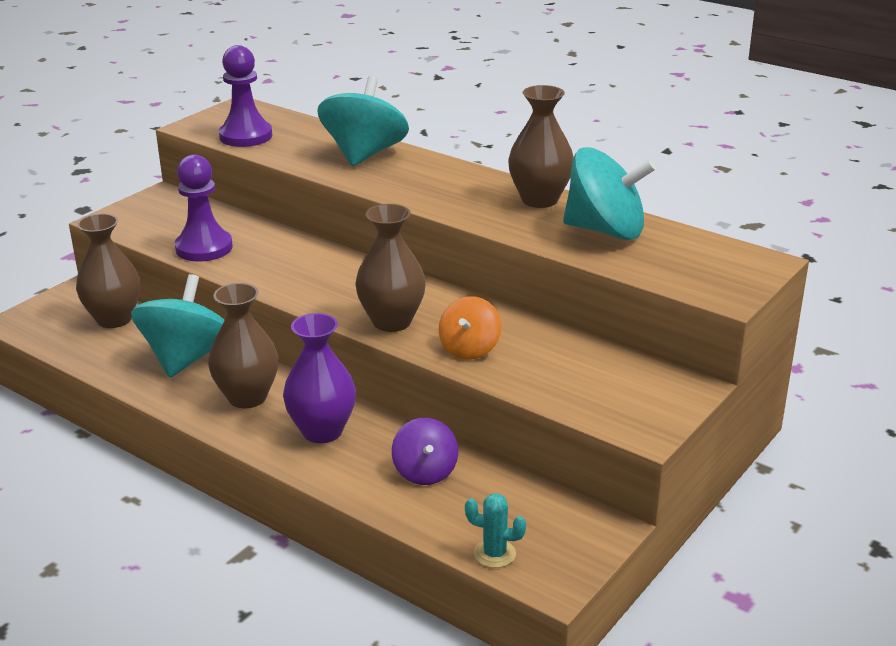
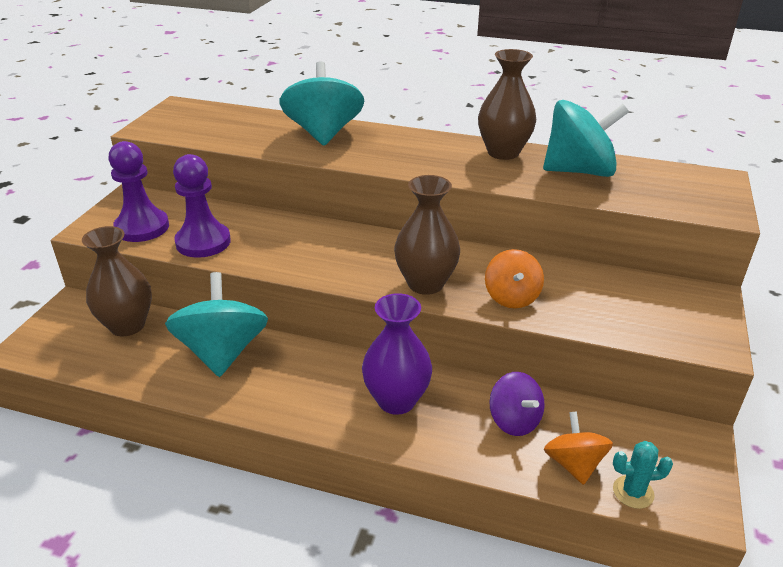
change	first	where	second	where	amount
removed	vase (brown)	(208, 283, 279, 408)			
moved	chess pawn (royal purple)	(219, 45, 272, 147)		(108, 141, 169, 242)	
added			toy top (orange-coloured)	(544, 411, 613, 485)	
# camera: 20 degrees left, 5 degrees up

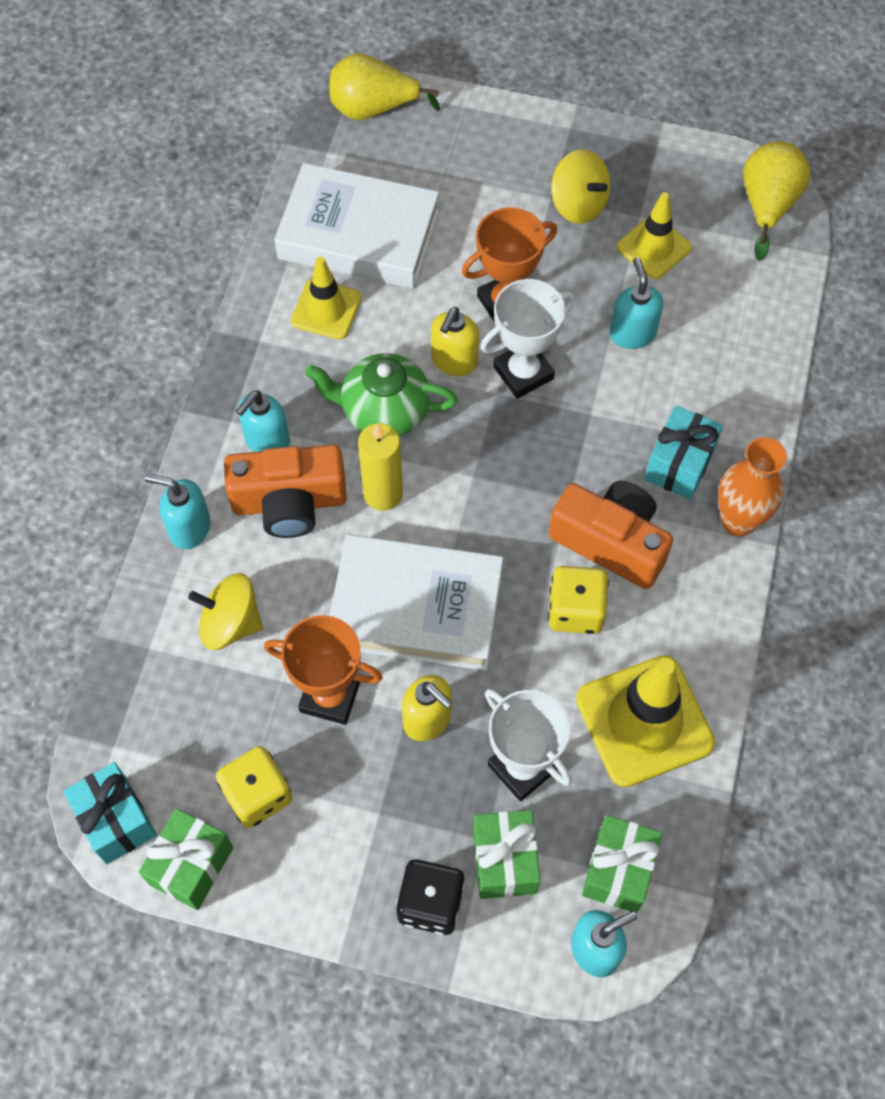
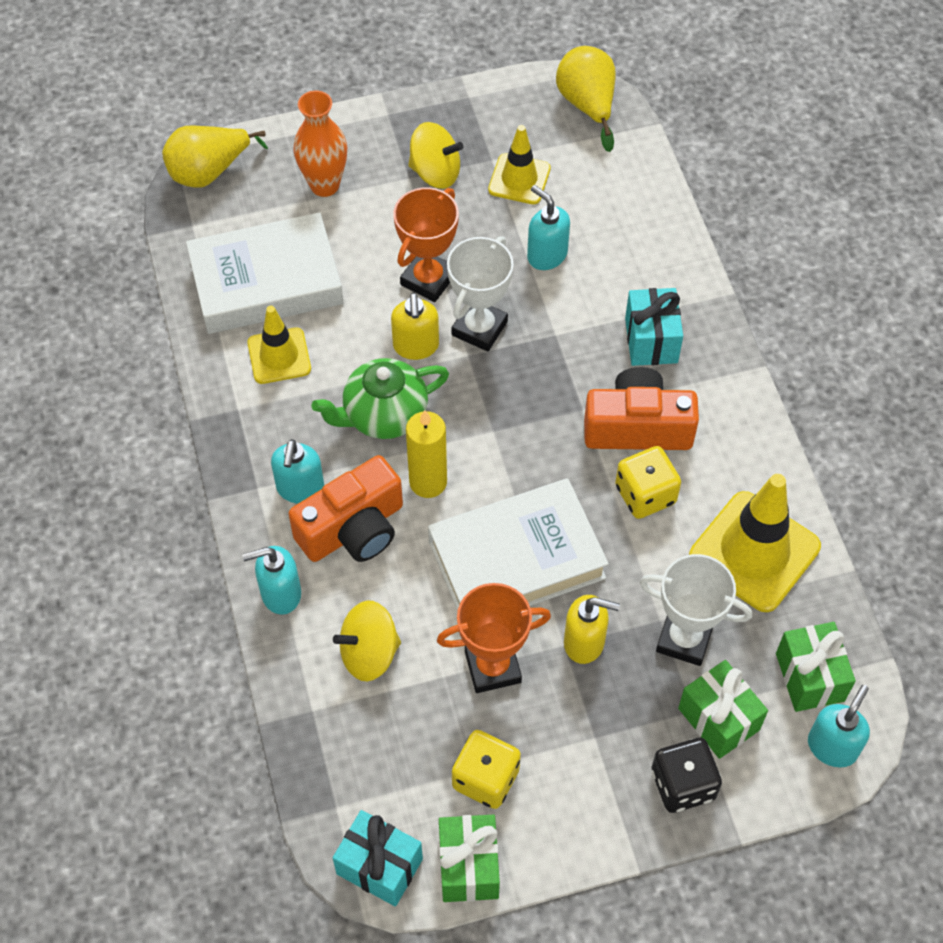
change	first	where	second	where	amount
moved	vase (orange-coloured)	(718, 437, 787, 536)		(293, 90, 347, 197)	
# camera: 30 degrees left, 5 degrees down

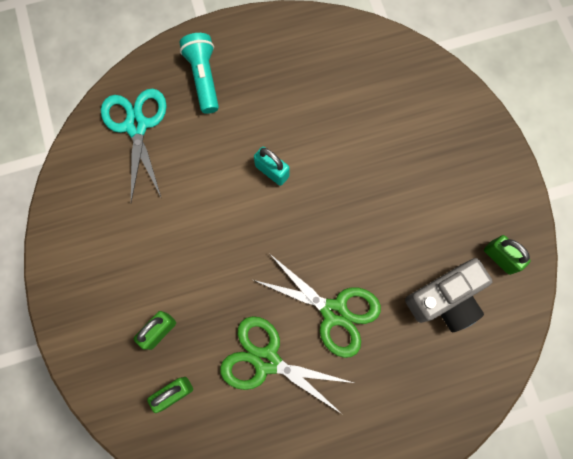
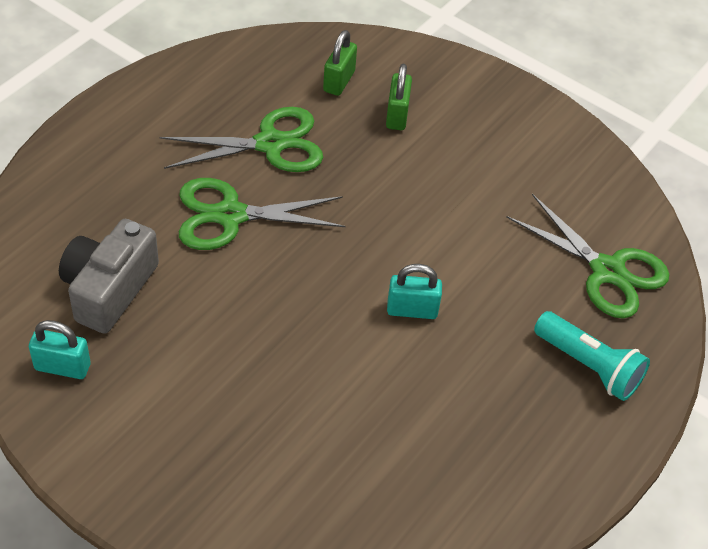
change	first	where	second	where	amount
recoloured	pair of scissors (aqua)	(101, 89, 166, 202)	pair of scissors (emerald)	(506, 194, 669, 319)	
recoloured	padlock (emerald)	(484, 235, 531, 275)	padlock (aqua)	(29, 320, 91, 379)	
# camera: 140 degrees right, 25 degrees down

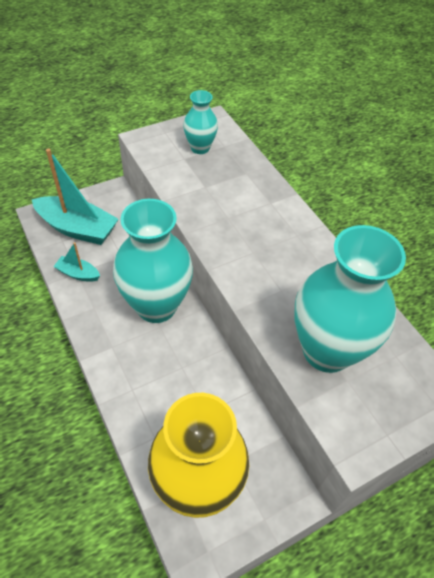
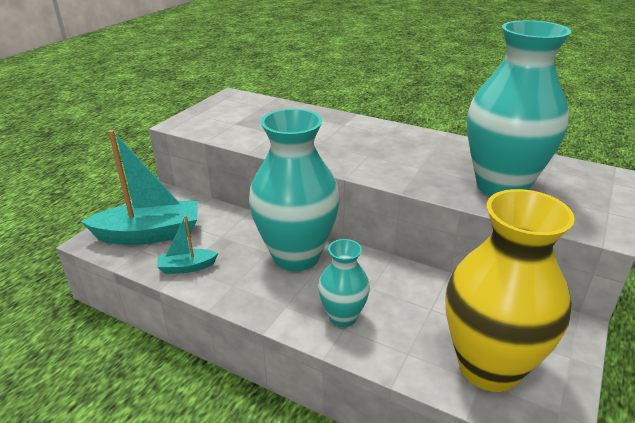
change	first	where	second	where	amount
moved	vase (aqua)	(183, 90, 218, 154)		(318, 239, 370, 327)	
# camera: 30 degrees left, 20 degrees down

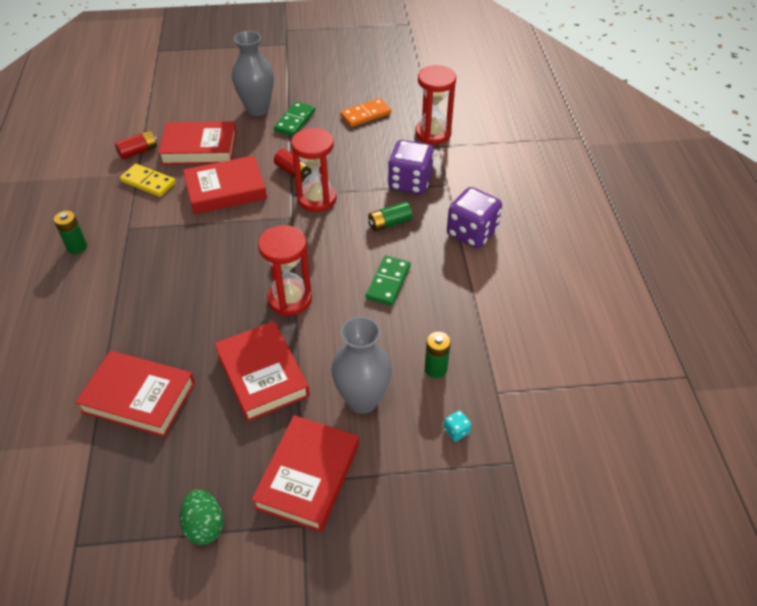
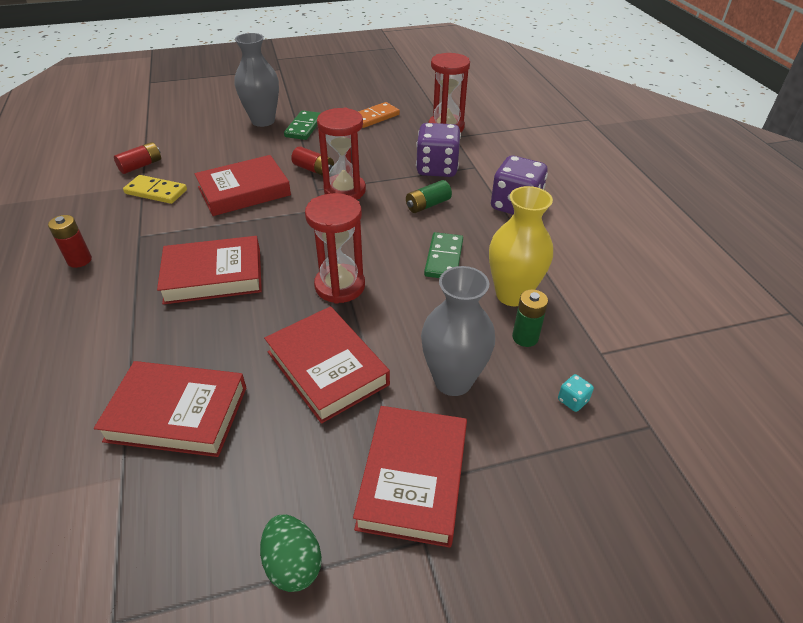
change	first	where	second	where	amount
recoloured	power cell (emerald)	(54, 211, 87, 254)	power cell (red)	(48, 215, 92, 268)	
moved	hardback (red)	(158, 121, 236, 165)		(157, 236, 262, 304)	
added			vase (golden)	(489, 186, 553, 307)	
# camera: 10 degrees left, 5 degrees down

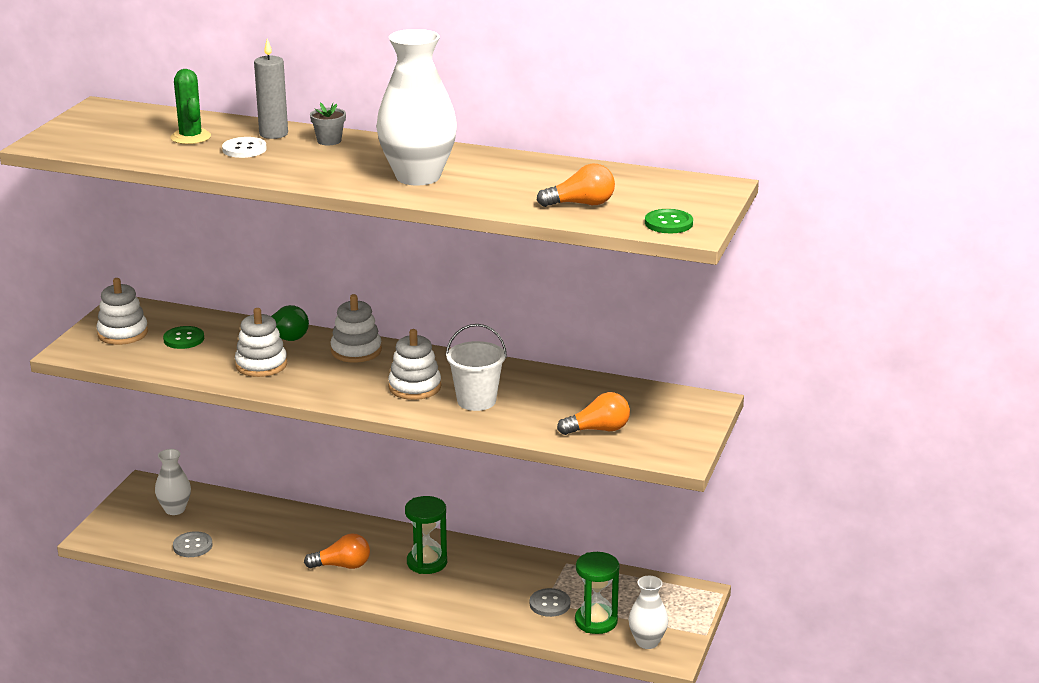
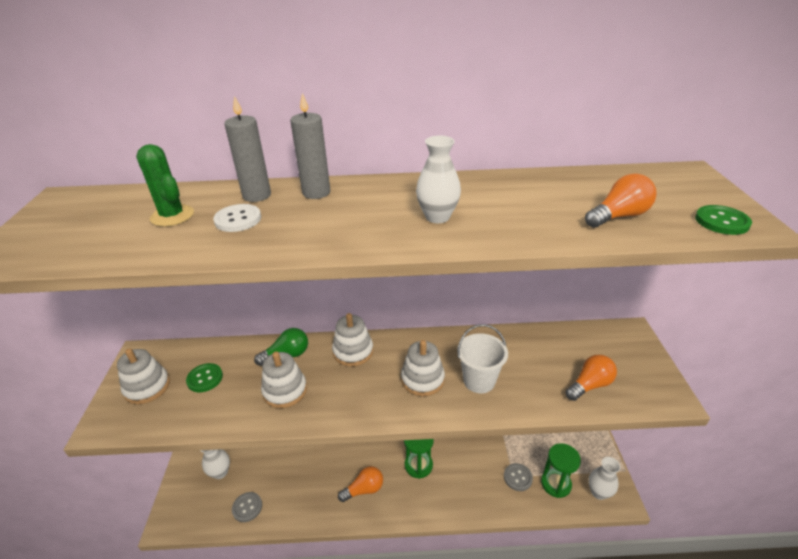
change	first	where	second	where	amount
replaced	potted plant (grey)	(310, 103, 346, 145)	wax candle (grey)	(290, 93, 330, 199)	
resized	vase (pure white)	(376, 29, 457, 186)		(416, 136, 461, 223)	x0.54
# camera: 20 degrees left, 10 degrees up

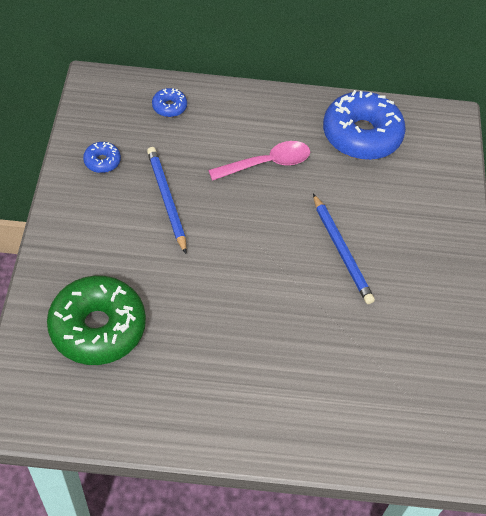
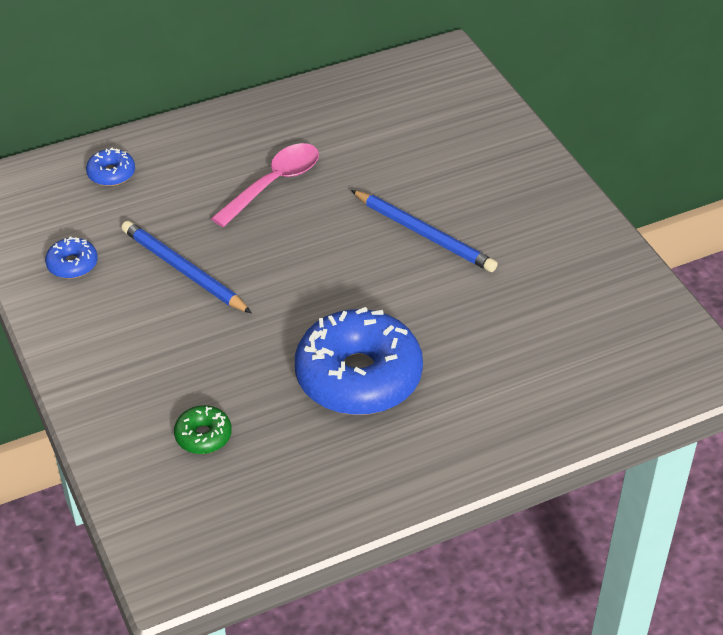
change	first	where	second	where	amount
resized	doughnut (emerald)	(47, 275, 146, 365)		(174, 405, 232, 454)	x0.43
moved	doughnut (blue)	(323, 90, 406, 160)		(295, 307, 423, 415)	
# camera: 25 degrees left, 10 degrees down

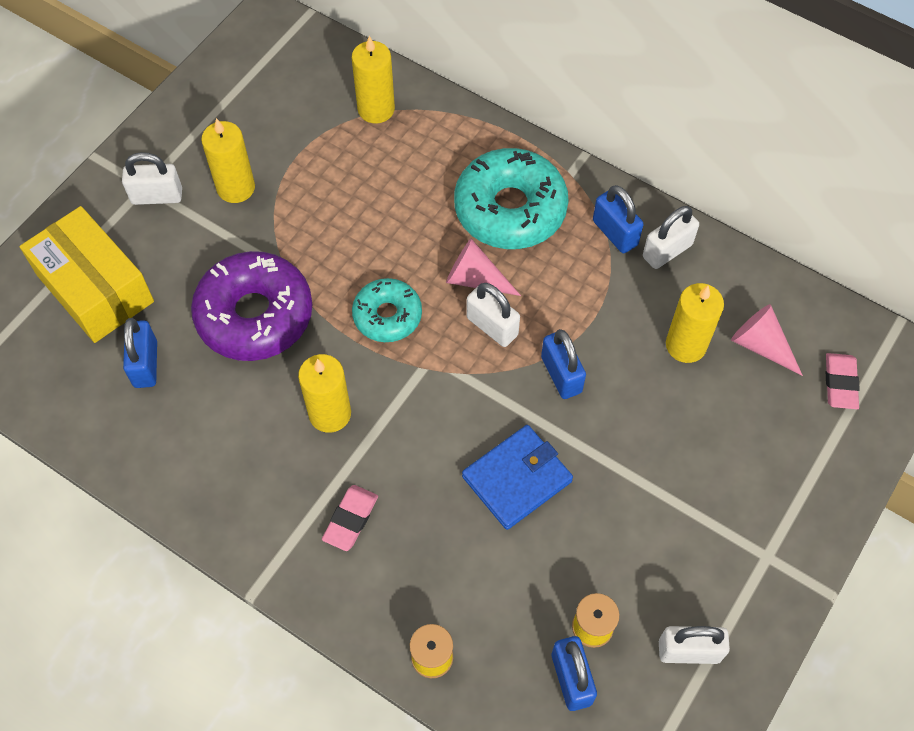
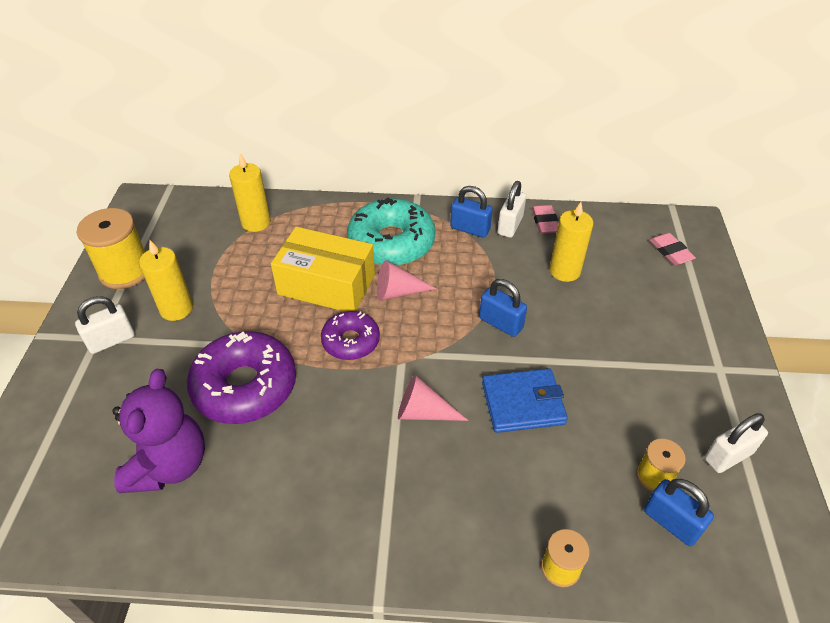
change	first	where	second	where	amount
moved	box (golden)	(20, 206, 154, 343)		(271, 227, 375, 312)	
replaced	padlock (blue)	(123, 318, 157, 388)	teddy (royal purple)	(112, 369, 205, 493)	
removed	wax candle (golden)	(298, 354, 351, 433)			
moved	eraser (rosy)	(322, 485, 378, 551)		(532, 205, 559, 234)	
recoloured	doughnut (aqua)	(352, 278, 422, 342)	doughnut (royal purple)	(321, 311, 380, 360)	
turned	card wallet (blue)	(462, 425, 573, 530)		(482, 368, 568, 433)	60 degrees clockwise
removed	padlock (pure white)	(466, 283, 520, 347)			
moved	cone (rosy)	(731, 304, 803, 376)		(398, 375, 469, 421)	
added			bobbin (golden)	(77, 208, 145, 289)	
# camera: 30 degrees left, 15 degrees down

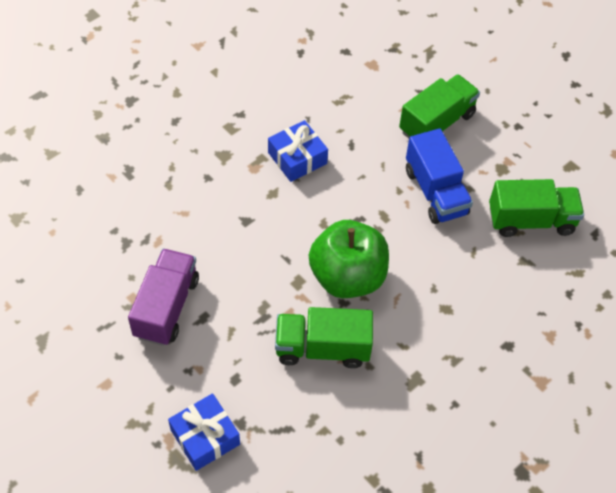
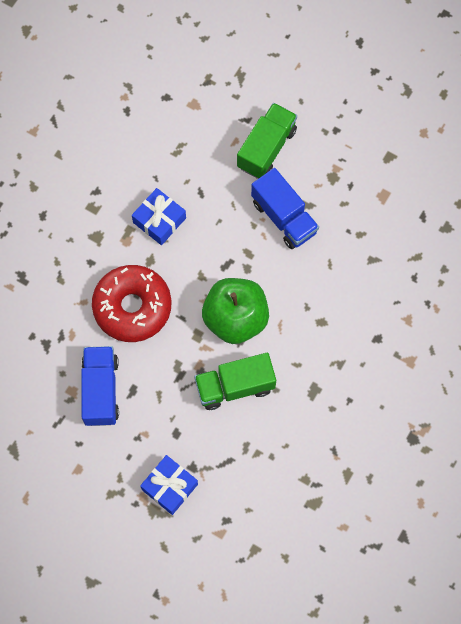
change	first	where	second	where	amount
recoloured	toy truck (royal purple)	(128, 248, 199, 346)	toy truck (blue)	(81, 346, 119, 426)	
removed	toy truck (emerald)	(489, 179, 584, 237)			
added			doughnut (red)	(92, 265, 171, 342)	
# camera: 15 degrees left, 15 degrees up

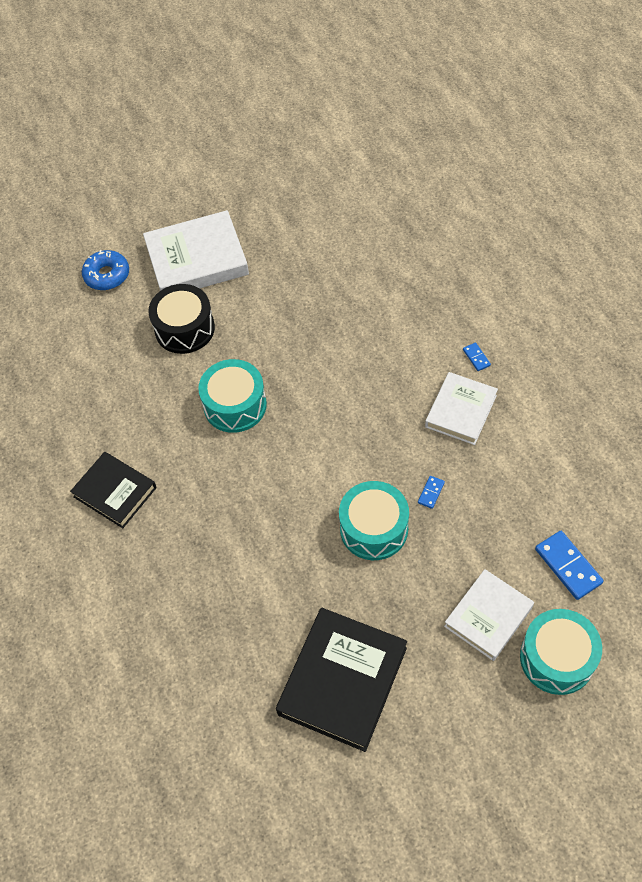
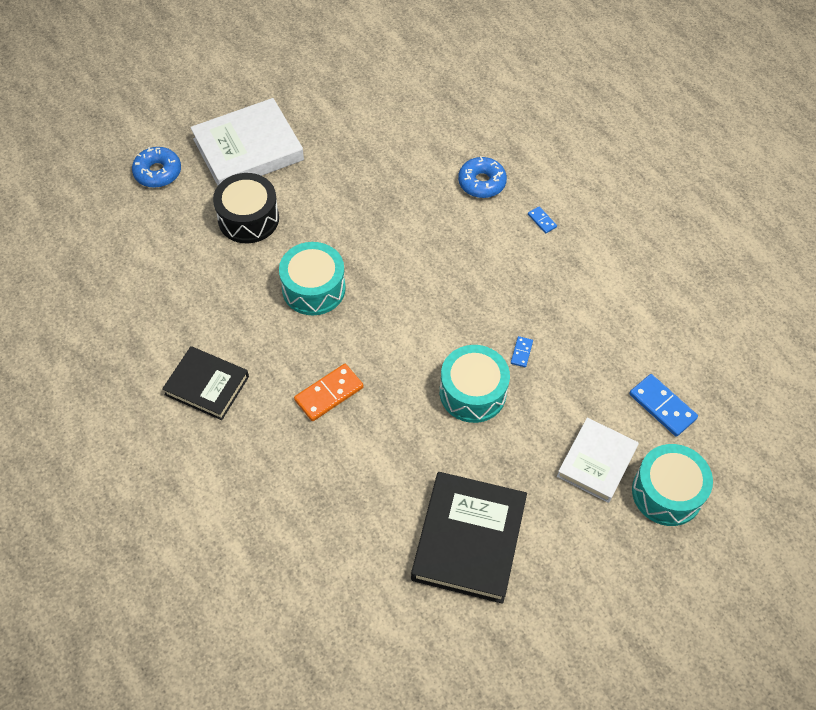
change	first	where	second	where	amount
removed	hardback (pure white)	(425, 372, 498, 445)			
added			domino tile (orange-coloured)	(294, 364, 364, 421)	
added			doughnut (blue)	(458, 156, 507, 198)	
# camera: 15 degrees left, 0 degrees up

